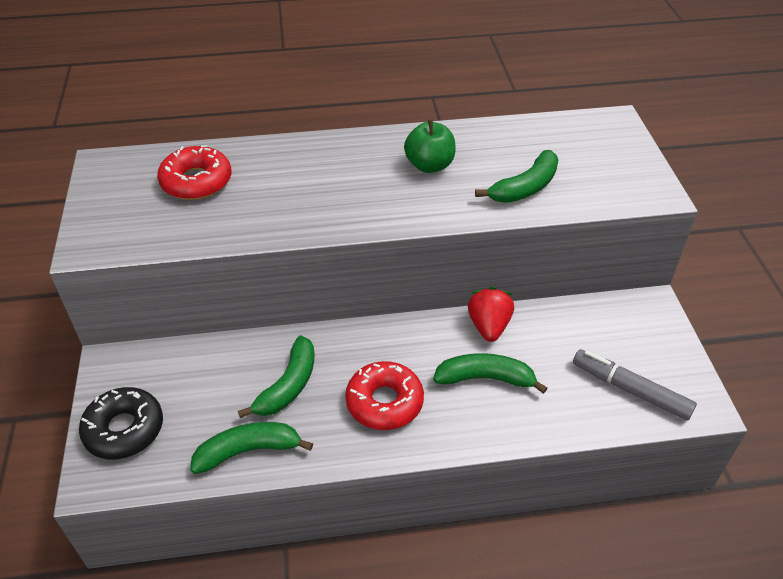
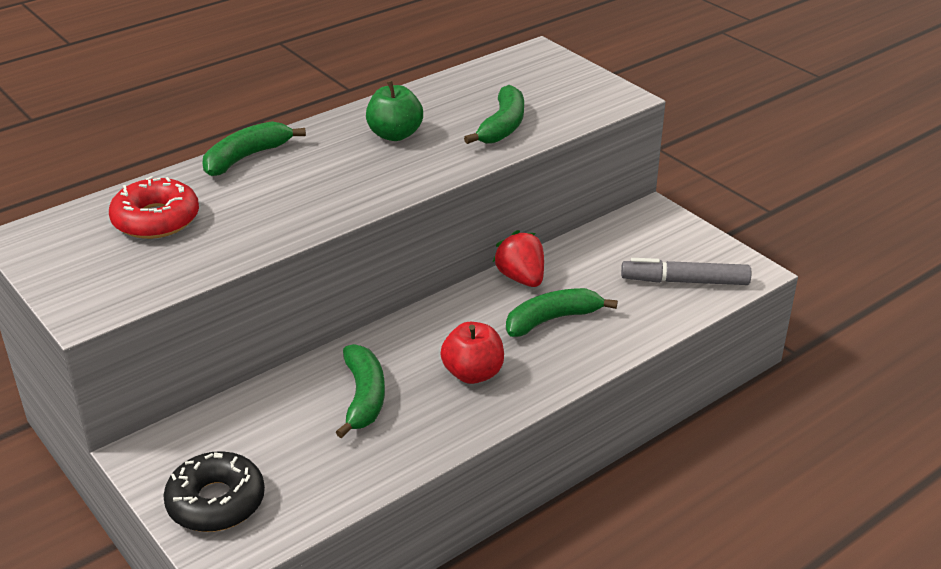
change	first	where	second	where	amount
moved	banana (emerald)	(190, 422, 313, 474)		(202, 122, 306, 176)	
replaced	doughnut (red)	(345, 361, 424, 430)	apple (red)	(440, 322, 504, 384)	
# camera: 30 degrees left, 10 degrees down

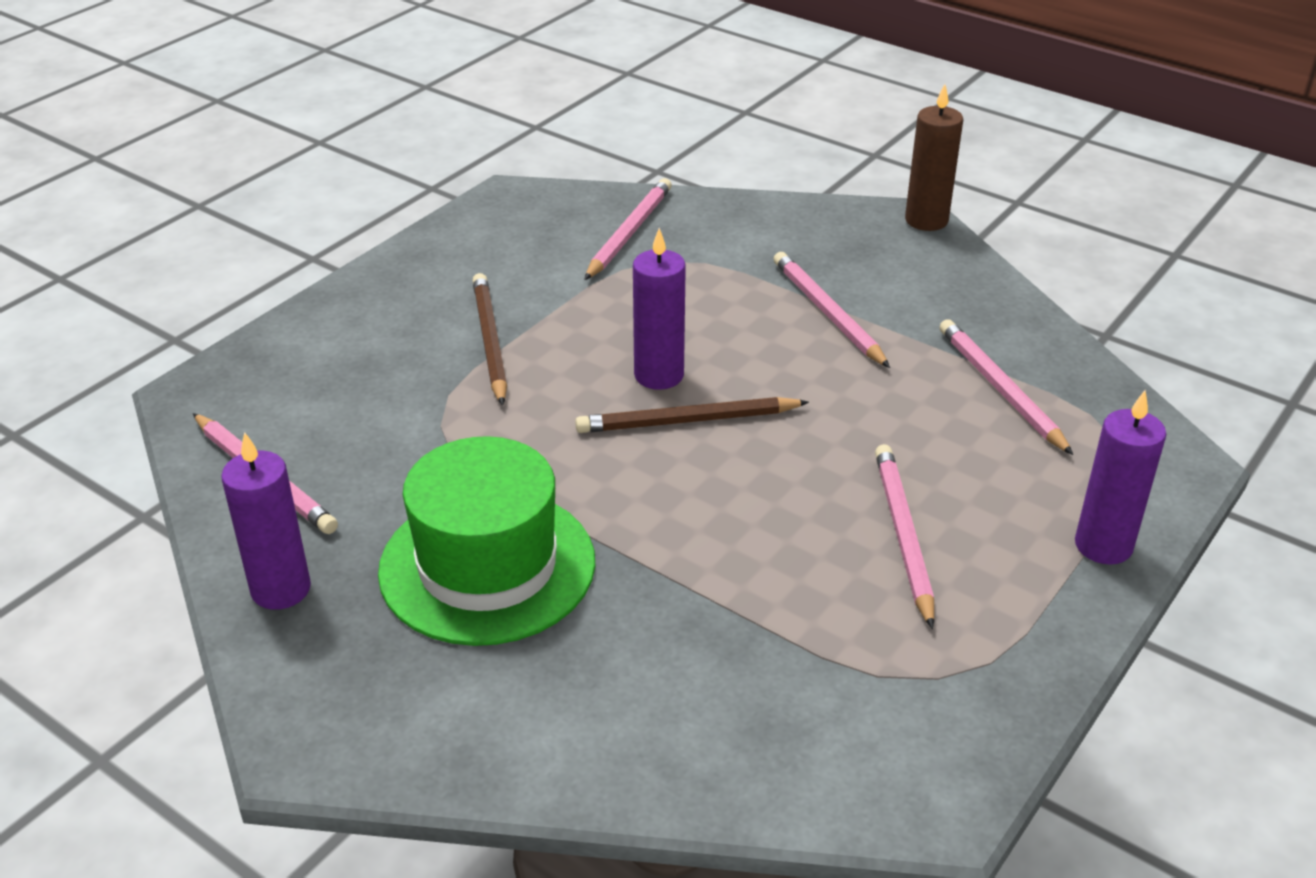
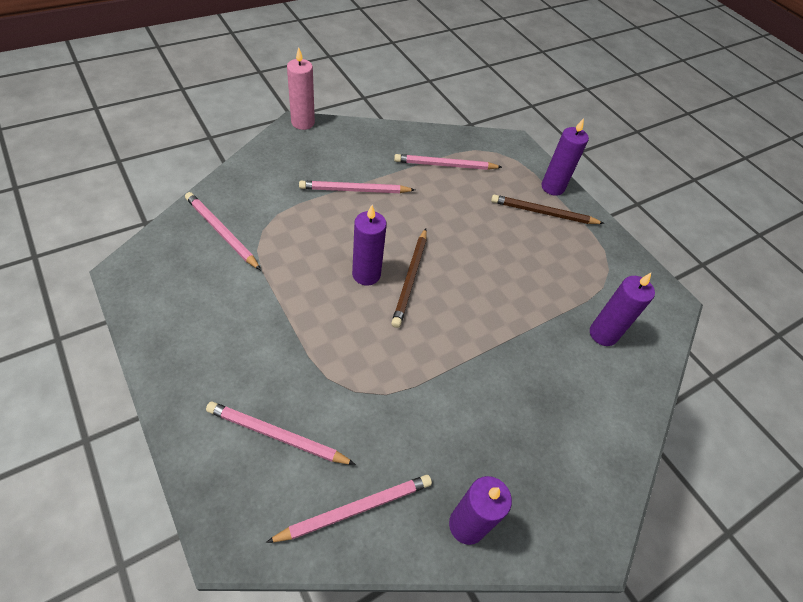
change	first	where	second	where	amount
removed	hat (emerald)	(378, 436, 595, 646)			
moved	wooden pencil (brown)	(472, 273, 507, 406)		(491, 194, 604, 224)	
moved	wooden pencil (rosy)	(875, 444, 934, 629)		(206, 401, 356, 465)	
recoloured	wax candle (brown)	(905, 84, 963, 231)	wax candle (rosy)	(287, 47, 315, 130)	
added			wax candle (royal purple)	(590, 273, 655, 346)	
# camera: 75 degrees left, 15 degrees up

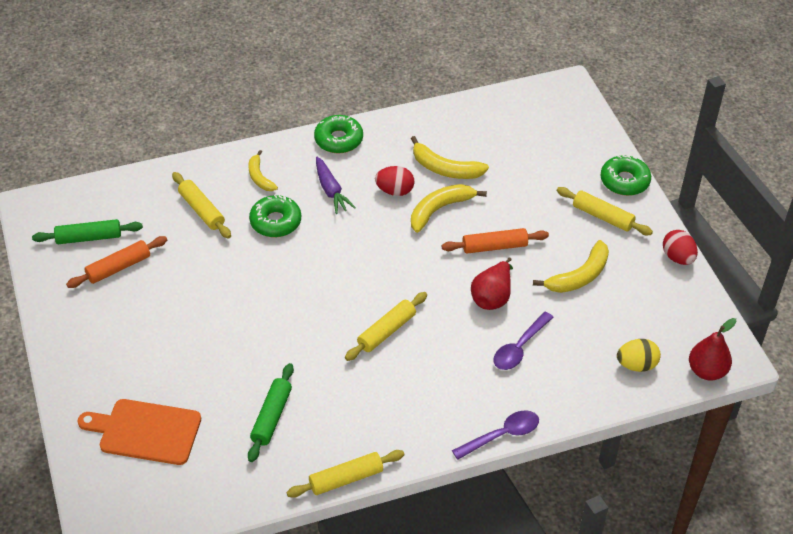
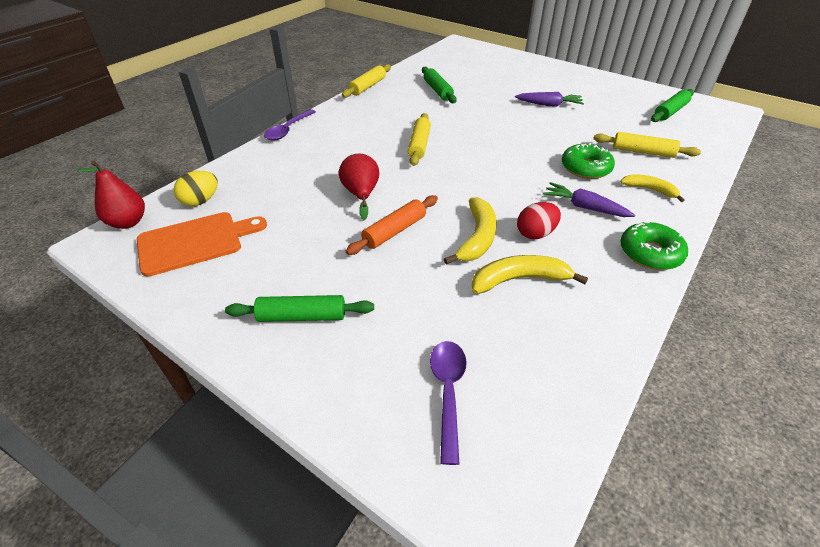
change	first	where	second	where	amount
removed	rolling pin (orange-coloured)	(66, 236, 167, 288)			
moved	bread board (orange-coloured)	(77, 399, 201, 465)		(137, 212, 267, 277)	
moved	spoon (royal purple)	(494, 312, 554, 370)		(430, 341, 467, 465)	
removed	banana (golden)	(533, 240, 609, 293)			
recoloured	rolling pin (golden)	(557, 187, 653, 235)	rolling pin (emerald)	(225, 295, 374, 322)	
removed	doughnut (emerald)	(600, 155, 651, 196)			
removed	toy egg (red)	(663, 230, 698, 265)			
added			root vegetable (royal purple)	(515, 92, 584, 107)	
# camera: 145 degrees right, 5 degrees down

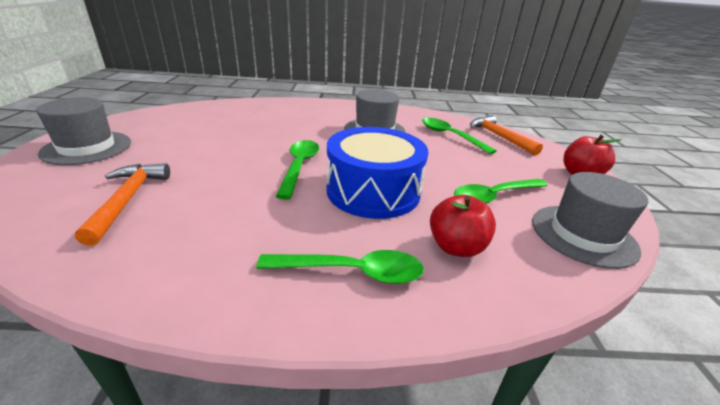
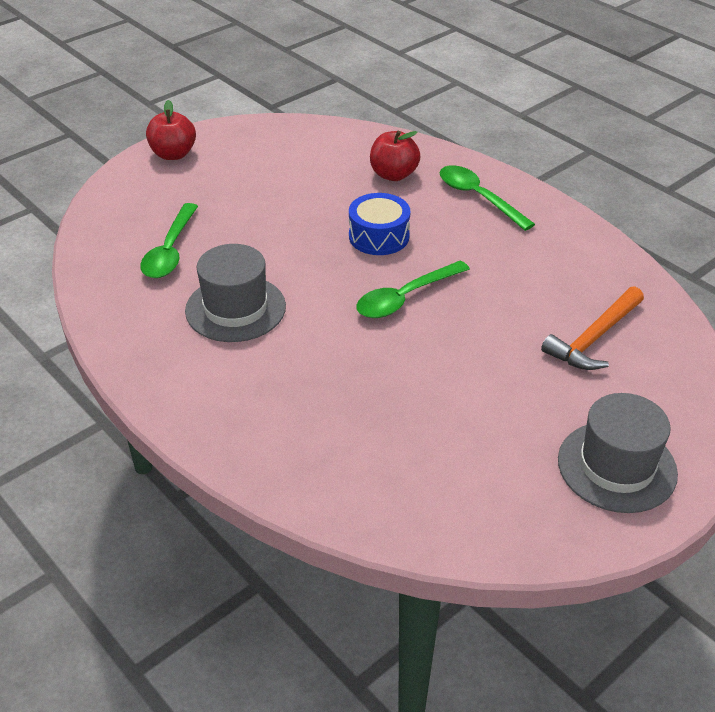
change	first	where	second	where	amount
resized	drum (blue)	(327, 127, 429, 219)		(349, 193, 411, 255)	x0.60
removed	spoon (emerald)	(454, 179, 548, 204)			
removed	hammer (orange-coloured)	(470, 115, 543, 155)			
removed	hat (grey)	(532, 172, 648, 269)			
# camera: 130 degrees left, 10 degrees up

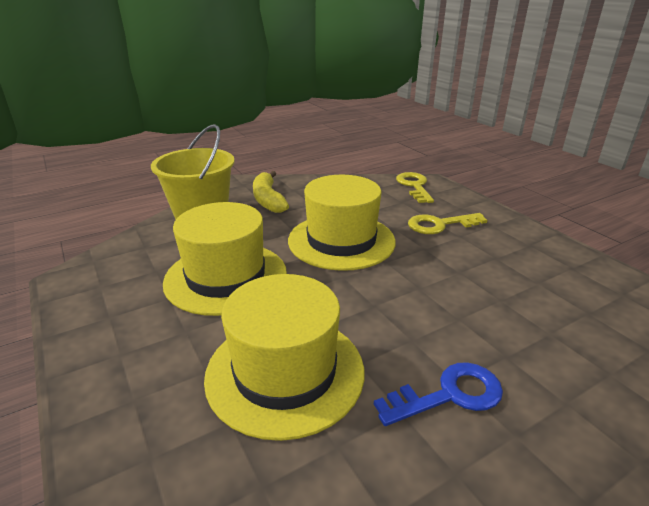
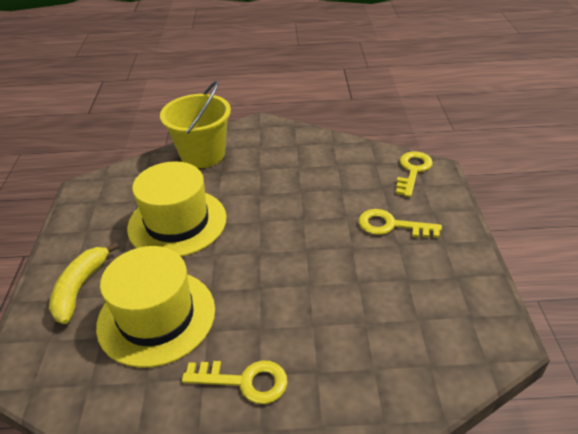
change	first	where	second	where	amount
moved	banana (golden)	(253, 171, 289, 213)		(49, 242, 119, 324)	
removed	hat (golden)	(288, 175, 396, 271)			
recoloured	key (blue)	(374, 362, 503, 426)	key (golden)	(182, 360, 288, 404)	
# camera: 30 degrees right, 10 degrees up

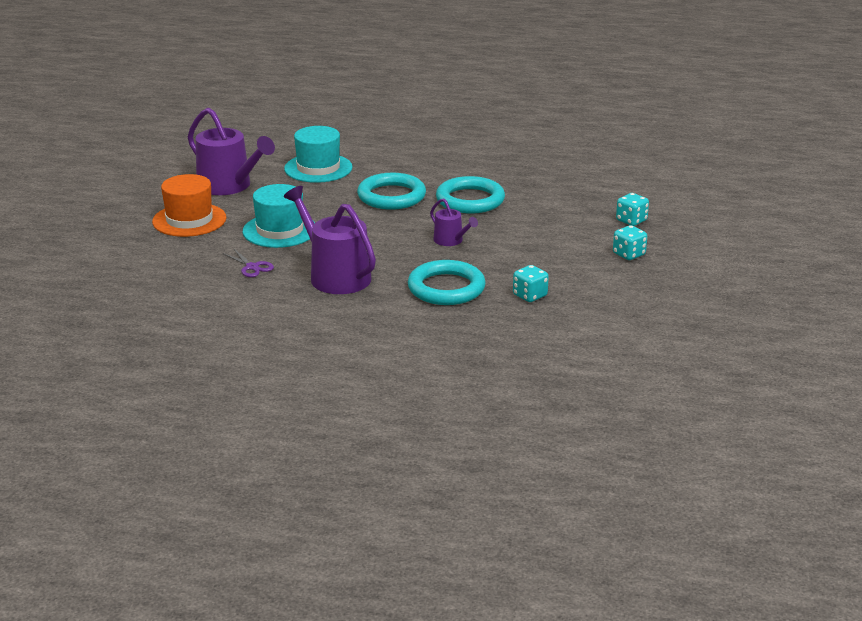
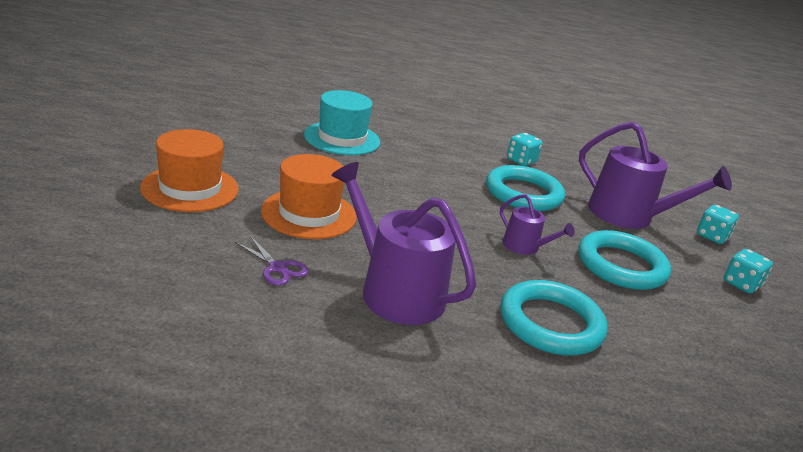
change	first	where	second	where	amount
moved	watering can (royal purple)	(188, 108, 275, 195)		(579, 122, 732, 229)	
recoloured	hat (aqua)	(243, 184, 315, 248)	hat (orange-coloured)	(261, 154, 357, 239)	
moved	hoop (aqua)	(357, 173, 426, 210)		(578, 230, 671, 290)	
moved	game die (aqua)	(513, 265, 549, 302)		(507, 133, 542, 166)	
# camera: 10 degrees left, 0 degrees up

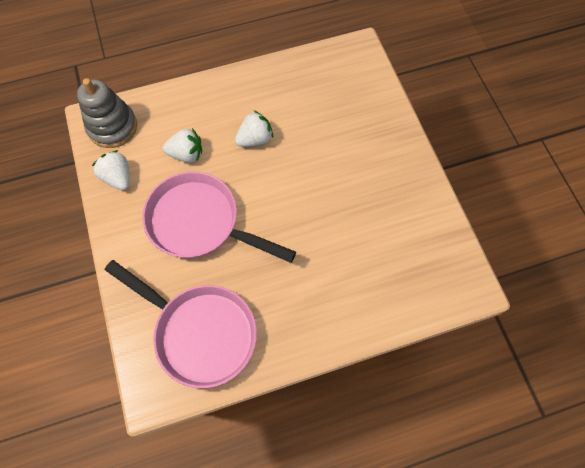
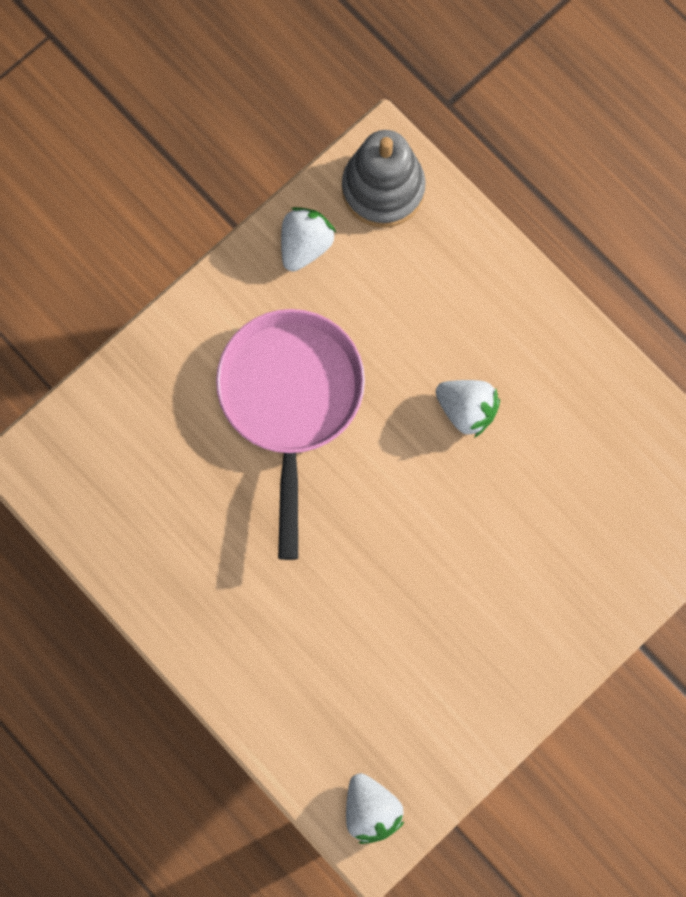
change	first	where	second	where	amount
removed	pan (rosy)	(105, 260, 257, 388)			
moved	toy strawberry (pure white)	(163, 128, 202, 163)		(346, 773, 405, 844)	
# camera: 65 degrees right, 10 degrees up

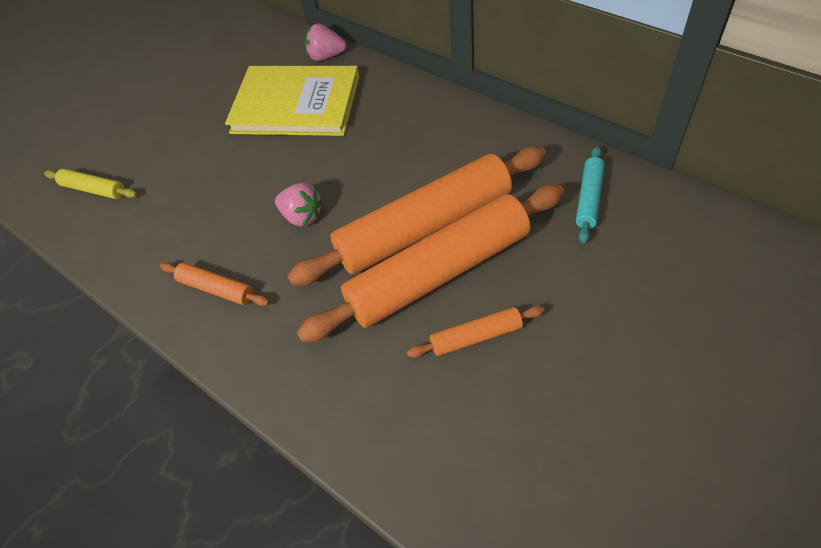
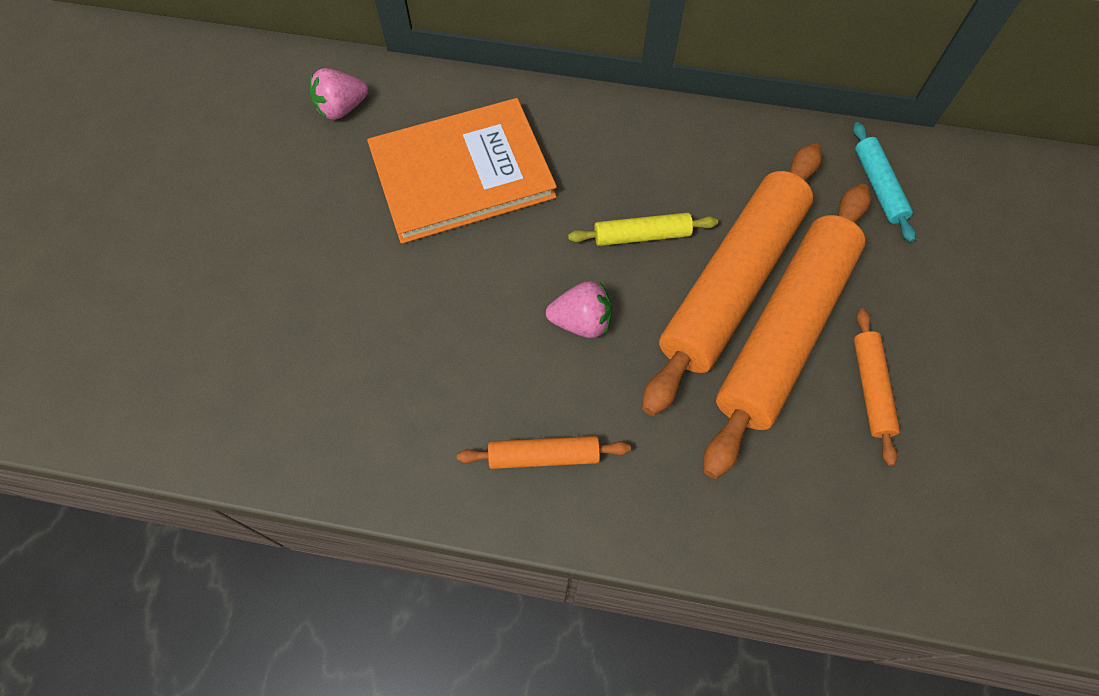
change	first	where	second	where	amount
moved	rolling pin (golden)	(44, 169, 137, 199)		(568, 213, 718, 246)	
recoloured	hardback (golden)	(225, 66, 360, 136)	hardback (orange-coloured)	(367, 98, 557, 244)	
moved	toy strawberry (rosy)	(304, 23, 346, 61)		(310, 68, 368, 120)	
turned	rolling pin (orange-coloured)	(407, 306, 544, 358)		(854, 309, 900, 466)	45 degrees counterclockwise
# camera: 35 degrees left, 10 degrees up

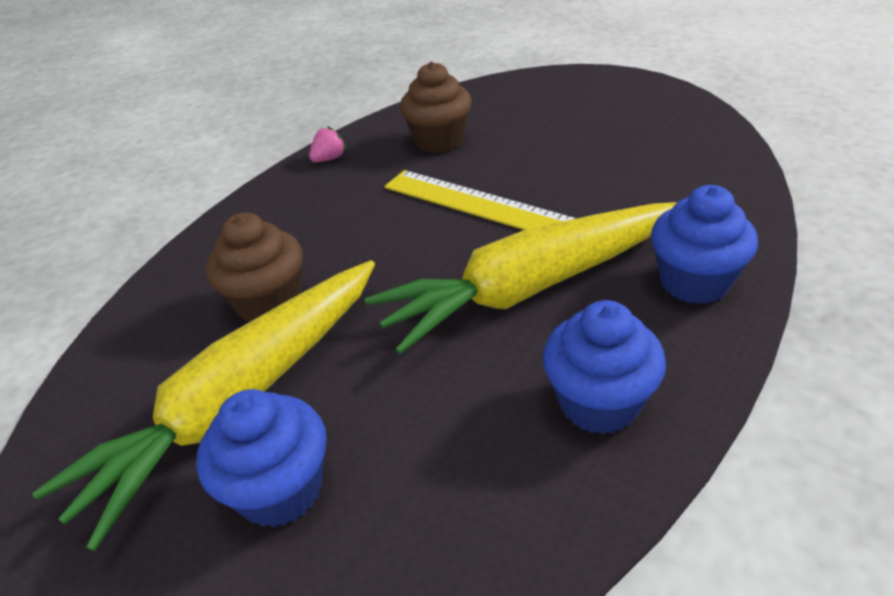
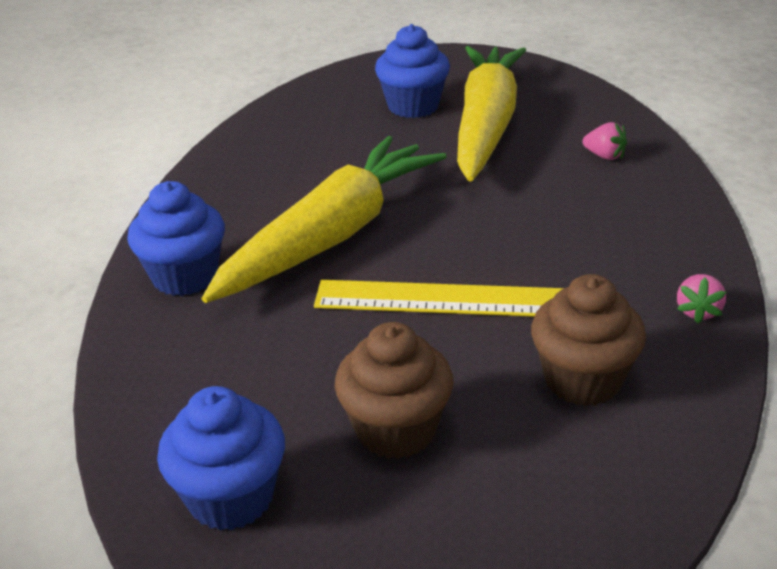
change	first	where	second	where	amount
moved	cupcake (brown)	(206, 213, 303, 322)		(335, 322, 454, 459)	
moved	cupcake (blue)	(543, 300, 666, 435)		(157, 386, 285, 531)	
added			toy strawberry (rosy)	(583, 122, 627, 160)	
# camera: 150 degrees right, 5 degrees down

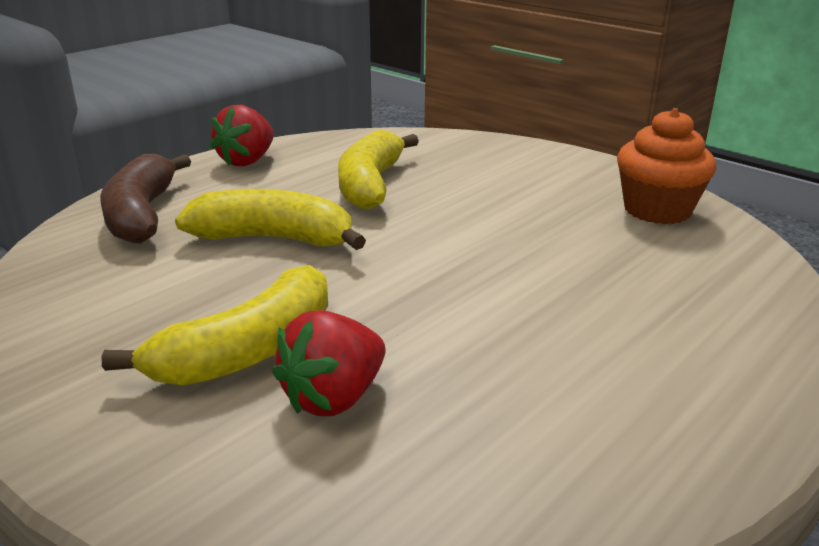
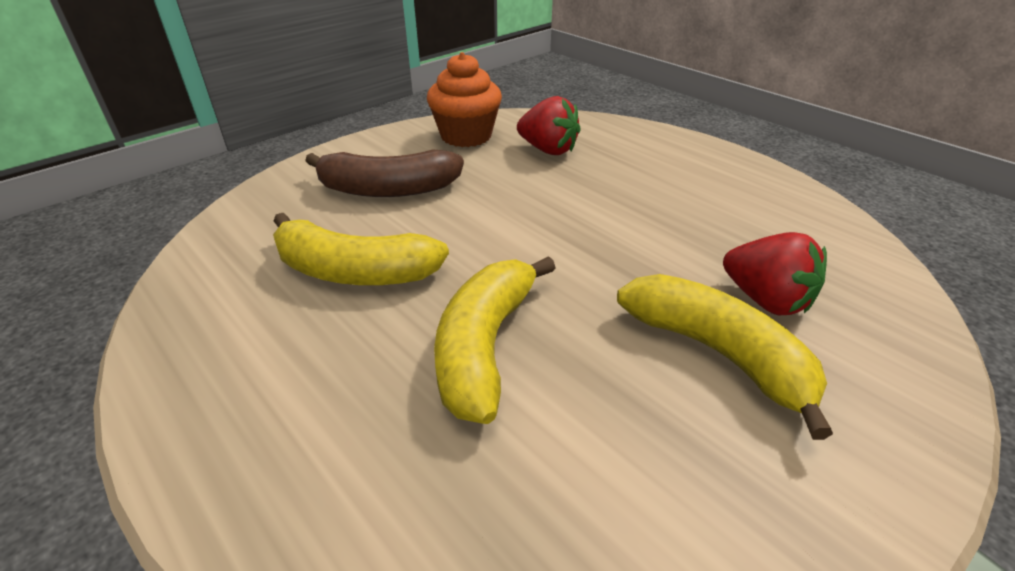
change	first	where	second	where	amount
moved	banana (brown)	(100, 154, 191, 243)		(305, 149, 464, 197)	
moved	toy strawberry (red)	(210, 105, 274, 166)		(517, 96, 581, 155)	
# camera: 85 degrees left, 10 degrees up

